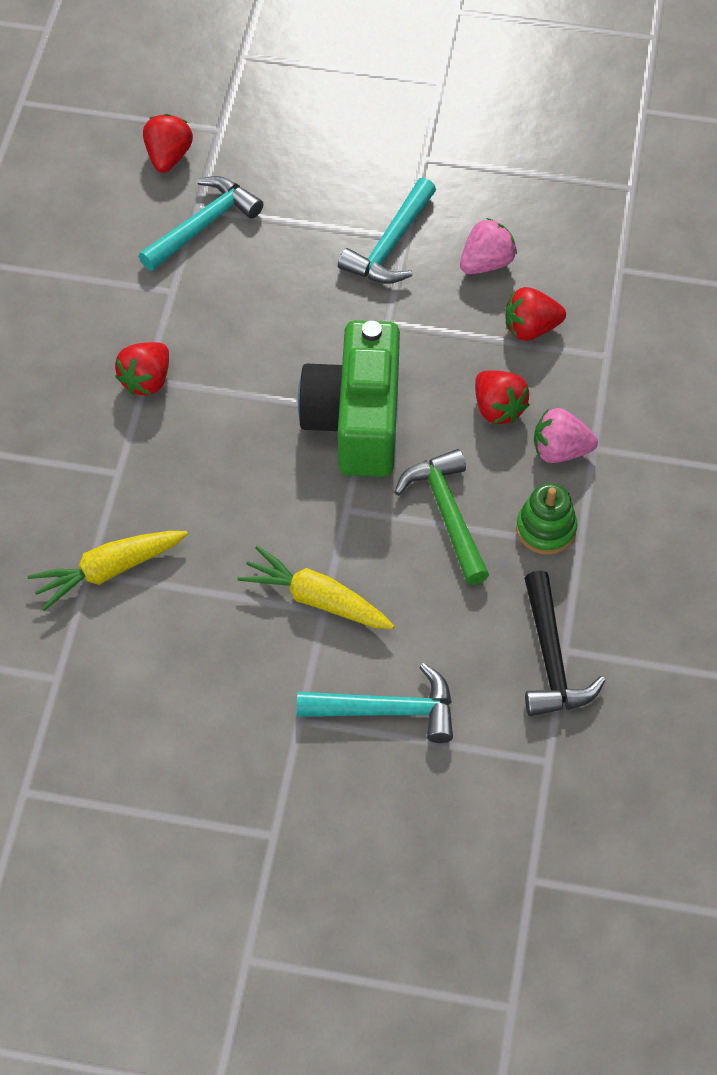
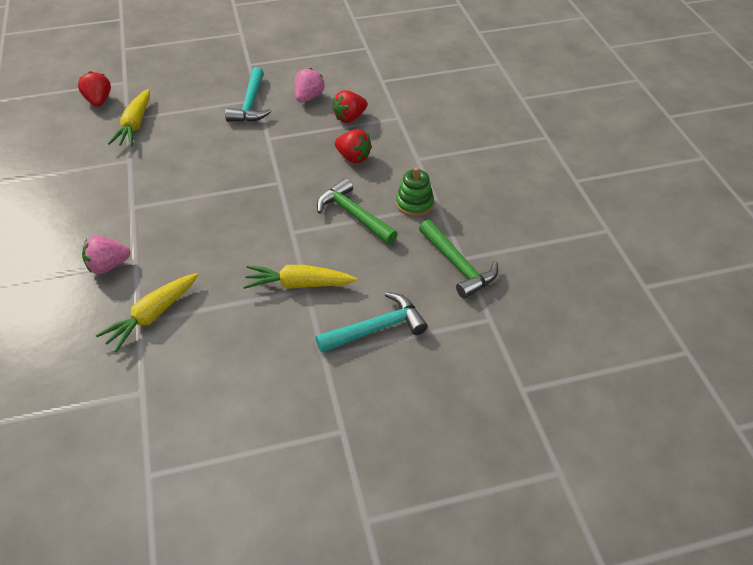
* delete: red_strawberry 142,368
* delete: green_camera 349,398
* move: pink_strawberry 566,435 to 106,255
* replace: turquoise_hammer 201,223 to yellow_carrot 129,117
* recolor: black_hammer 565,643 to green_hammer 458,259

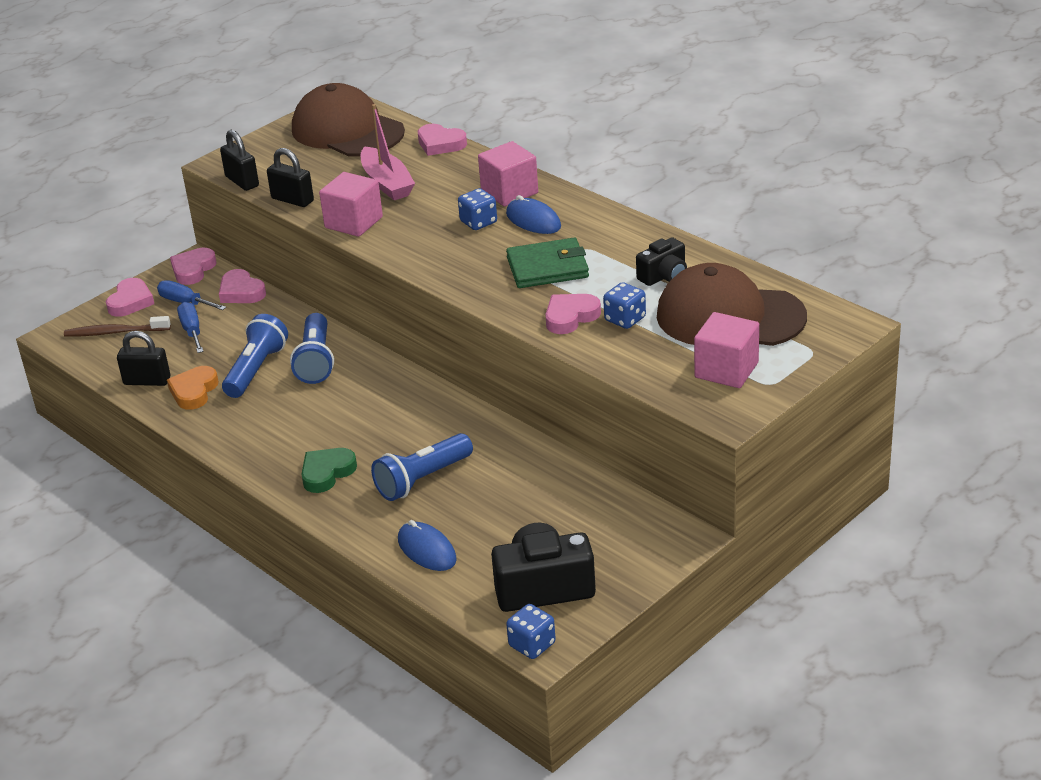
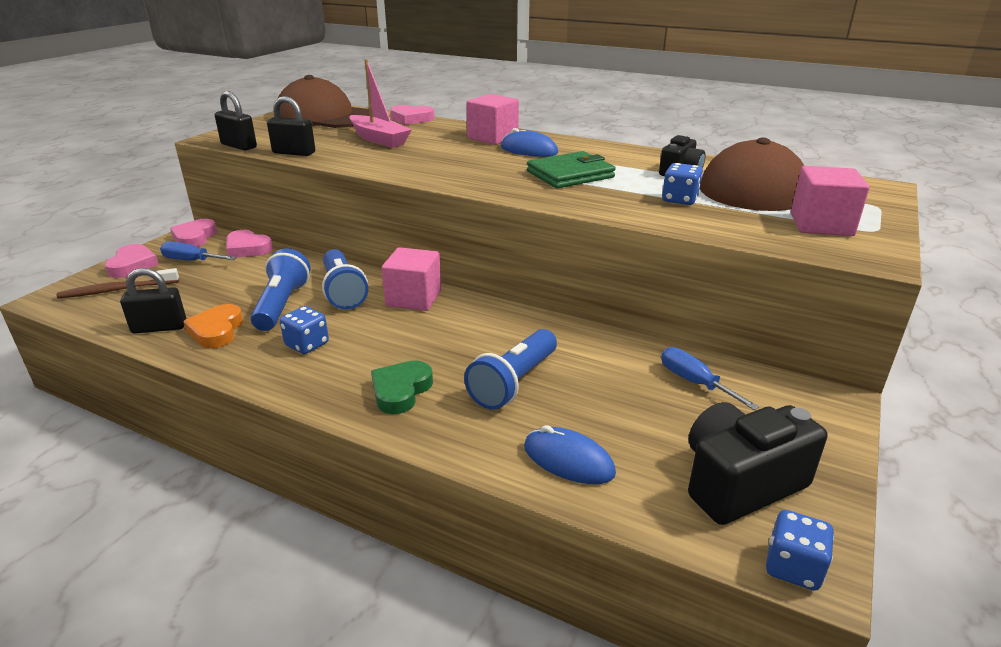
* delete: pink_heart 573,314
* move: blue_screwdriver 190,327 to 710,378
* move: pink_cube 351,204 to 411,279
* move: blue_dice 477,209 to 304,330

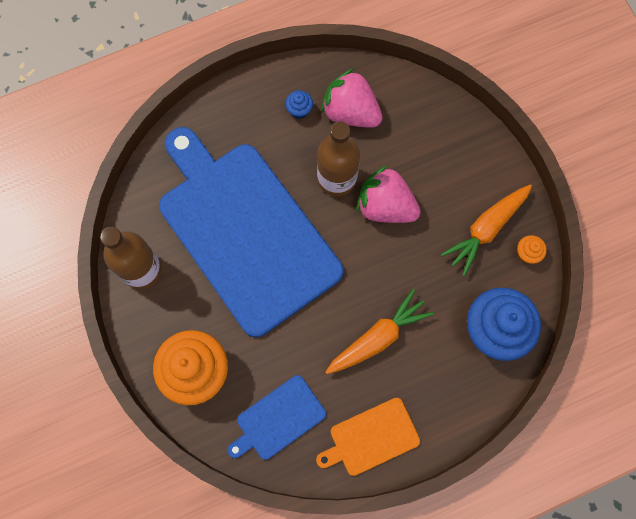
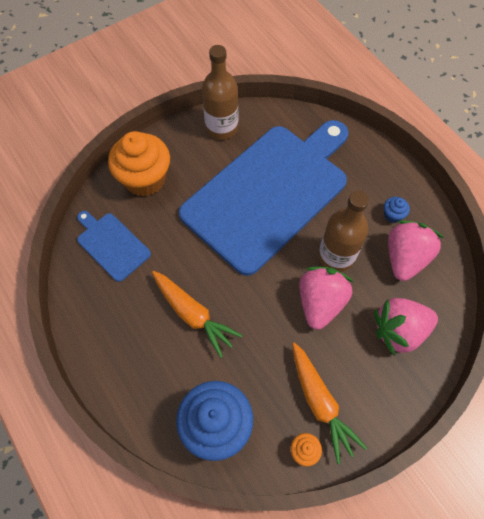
* delete: orange_cutting_board 368,437
* insert: pink_strawberry 406,326
* rotate: orange_carrot 486,230 = 329,403 150 degrees counterclockwise

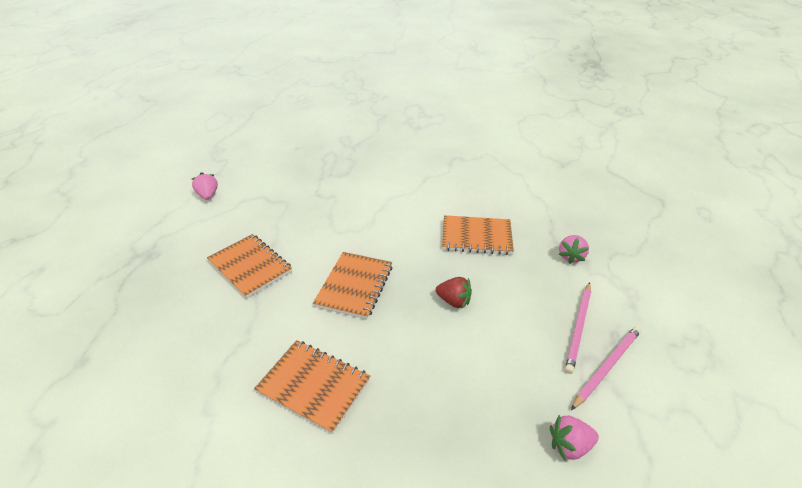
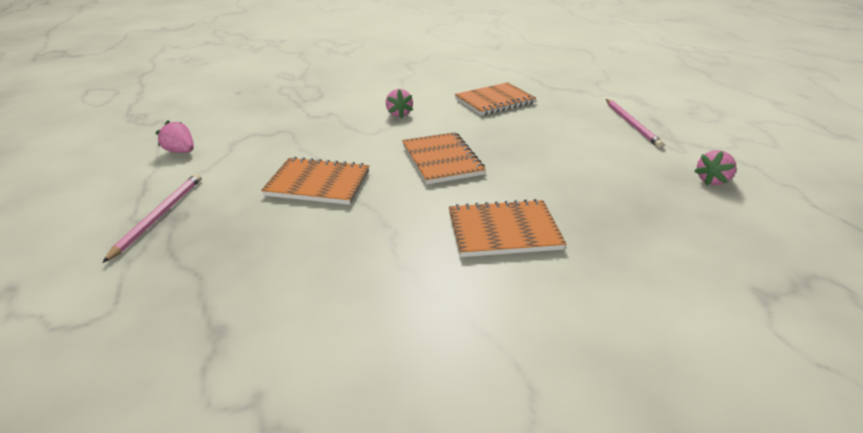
* delete: red_strawberry 454,292
* move: pink_strawberry 573,249 to 399,103
* move: pink_pencil 606,368 to 151,218

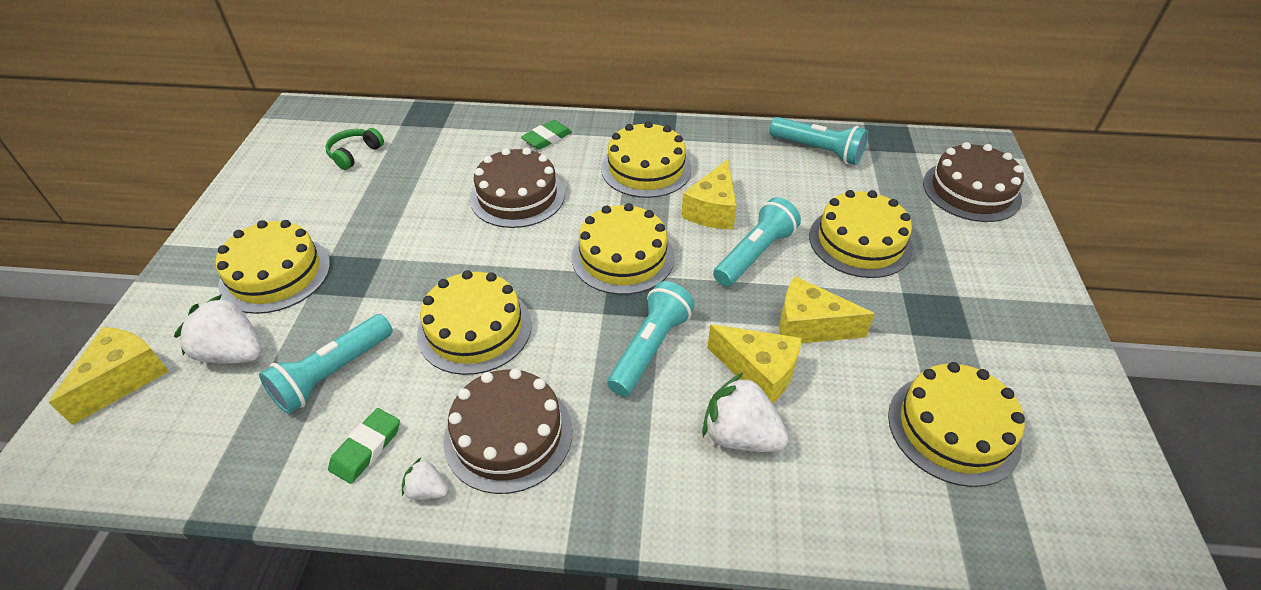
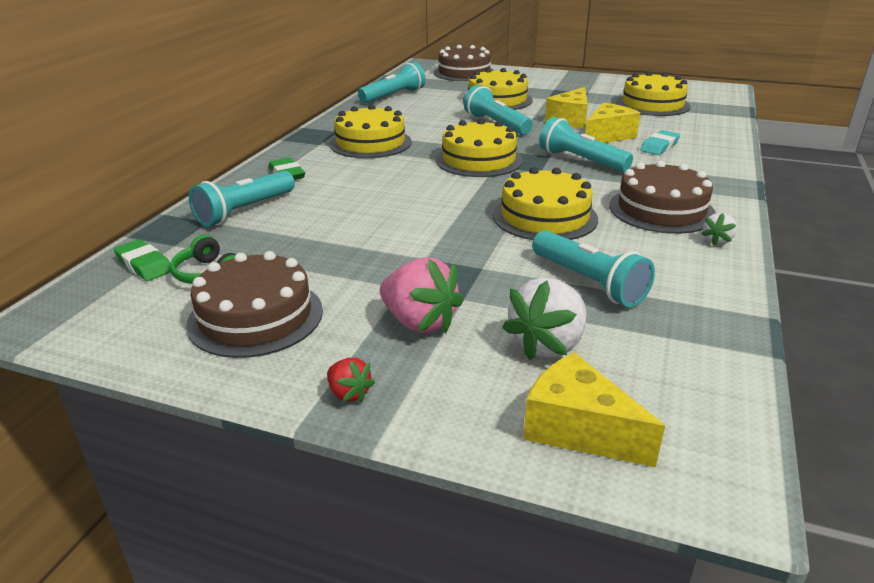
* delete: yellow_cheese 709,194
* insert: turquoise_flashlight 242,199
* insert: red_strawberry 351,380
* move: green_eraser 364,446 to 142,260
* move: brown_cake 517,187 to 254,304
* replace: yellow_cake 273,267 to pink_strawberry 422,295
* replace: white_strawberry 745,412 to turquoise_eraser 660,142

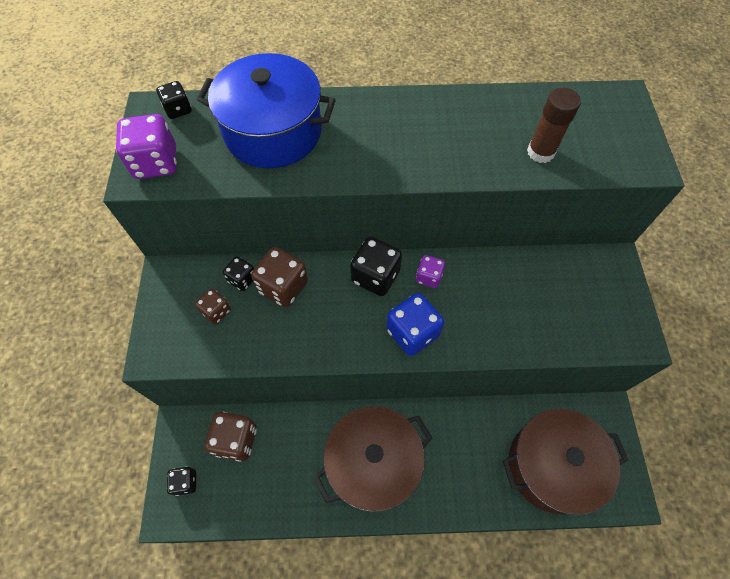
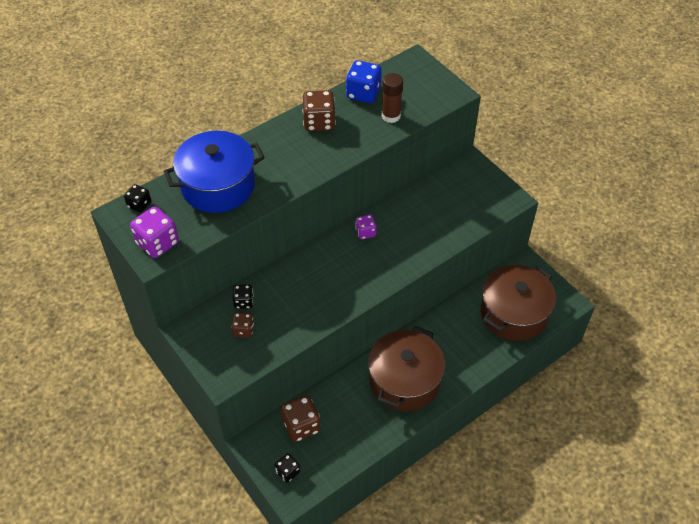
* delete: black_dice 376,266
* move: brown_dice 279,277 to 319,110
* move: blue_dice 415,324 to 364,81

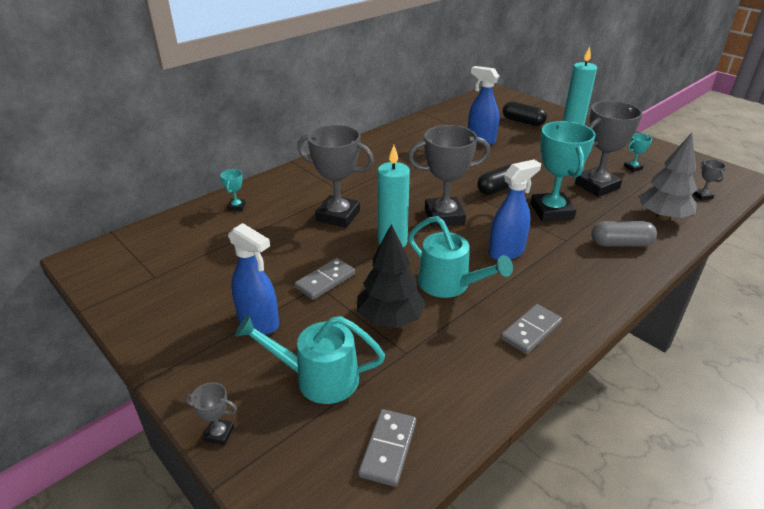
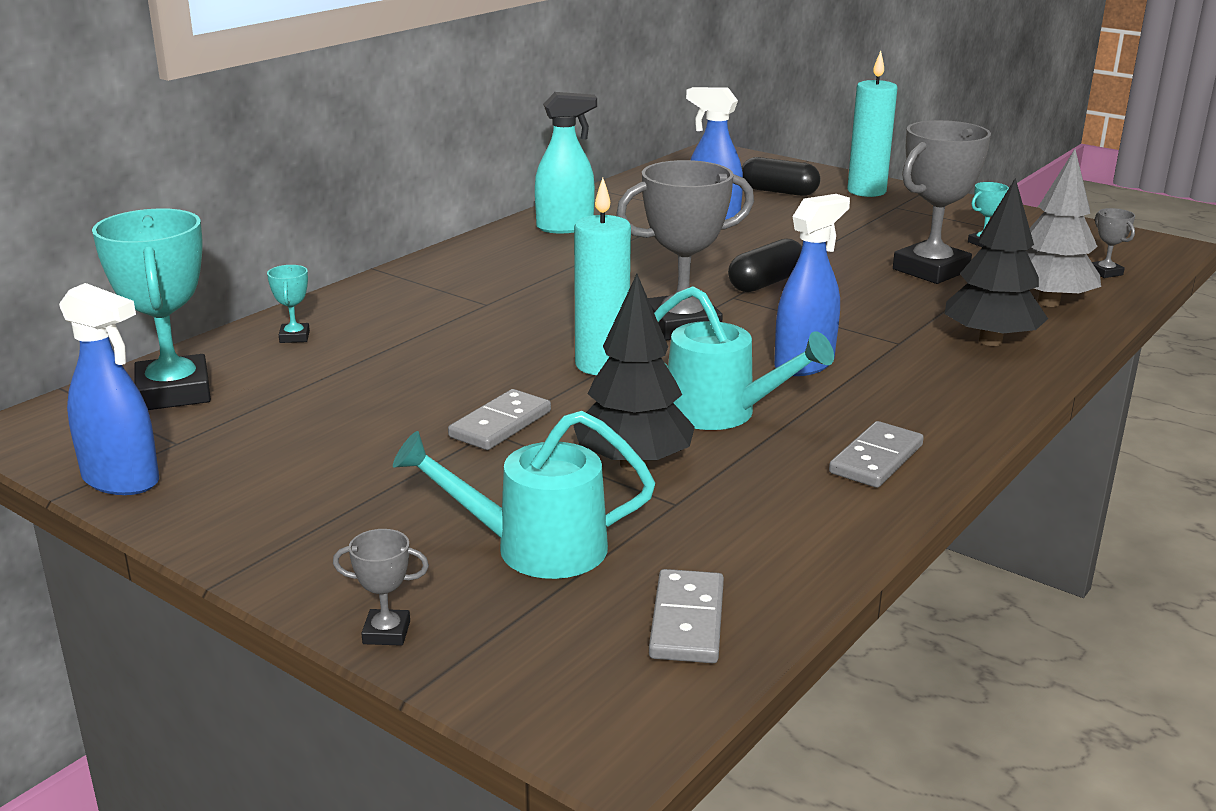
* delete: grey_trophy 335,176
* insert: turquoise_spray_bottle 566,162
* move: blue_spray_bottle 253,278 to 109,389
* move: turquoise_trophy 563,171 to 151,309
* replace: grey_capsule 624,233 to black_tree 996,262

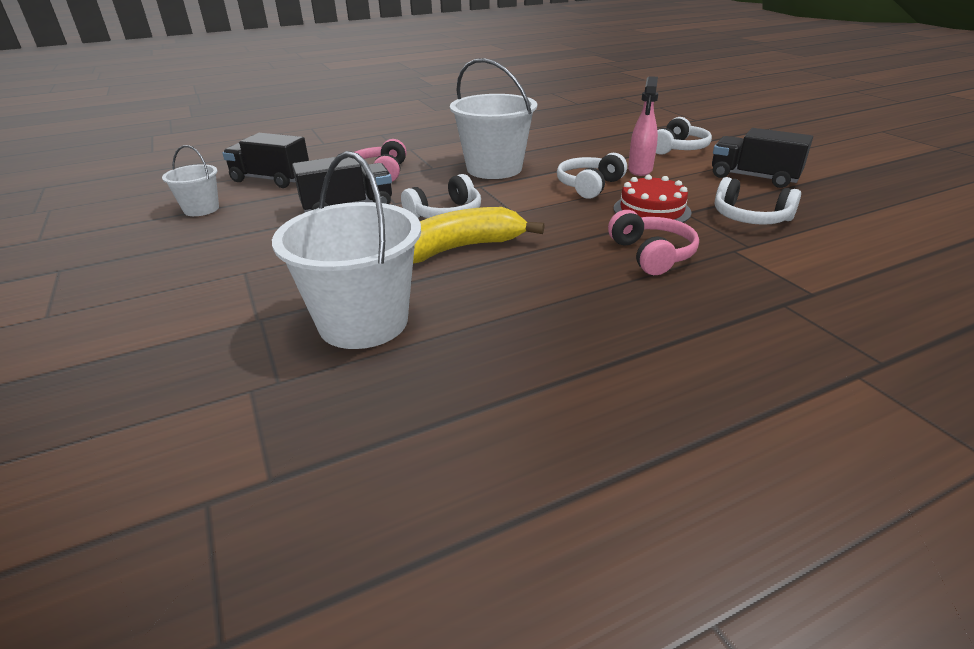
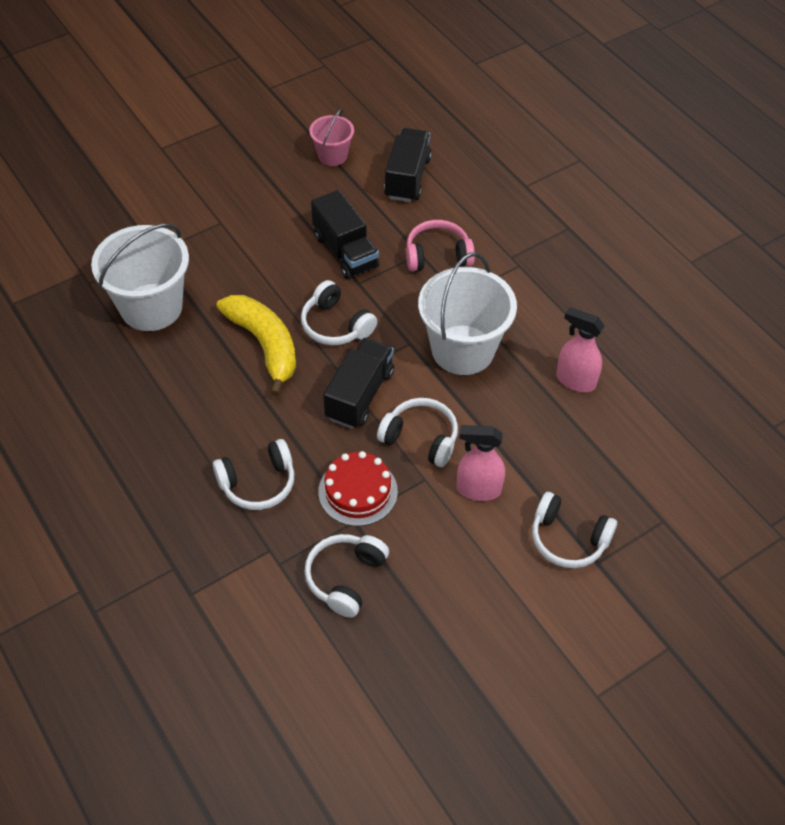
* insert: pink_spray_bottle 580,349
* move: black_truck 762,158 to 358,383
* recolor: white_bucket 190,180 to pink_bucket 331,137
* recolor: pink_headphones 653,242 to white_headphones 254,474

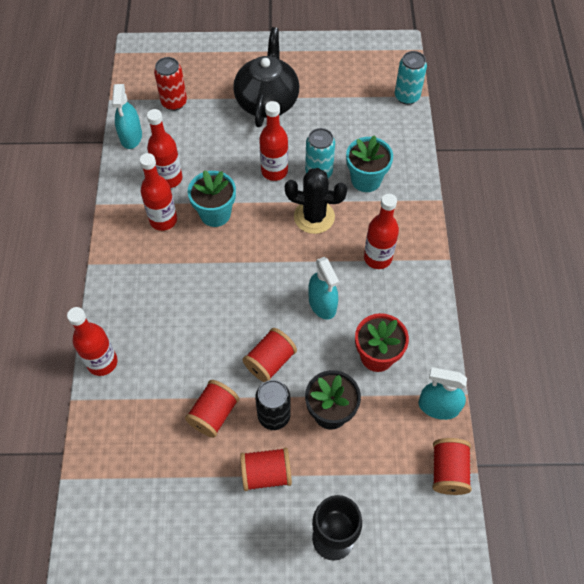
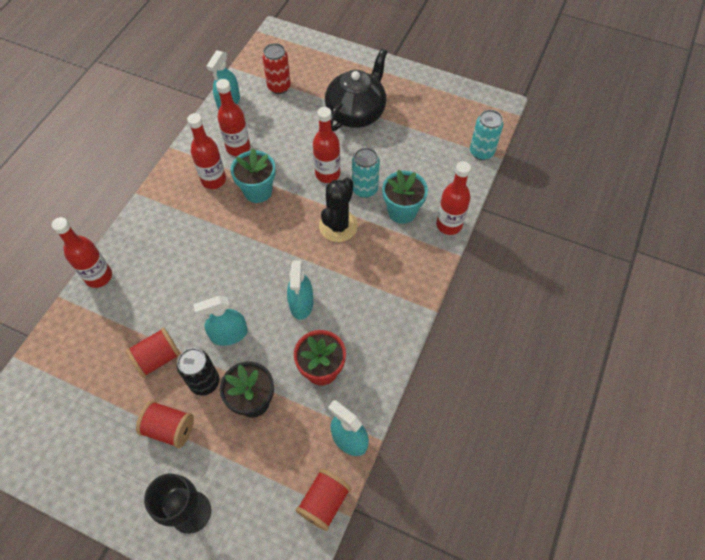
* move: red_bottle 381,231 to 453,198
* replace: red_spool 270,355 to turquoise_spray_bottle 221,321
* rotate: black_cactus 316,201 = 338,210 75 degrees clockwise

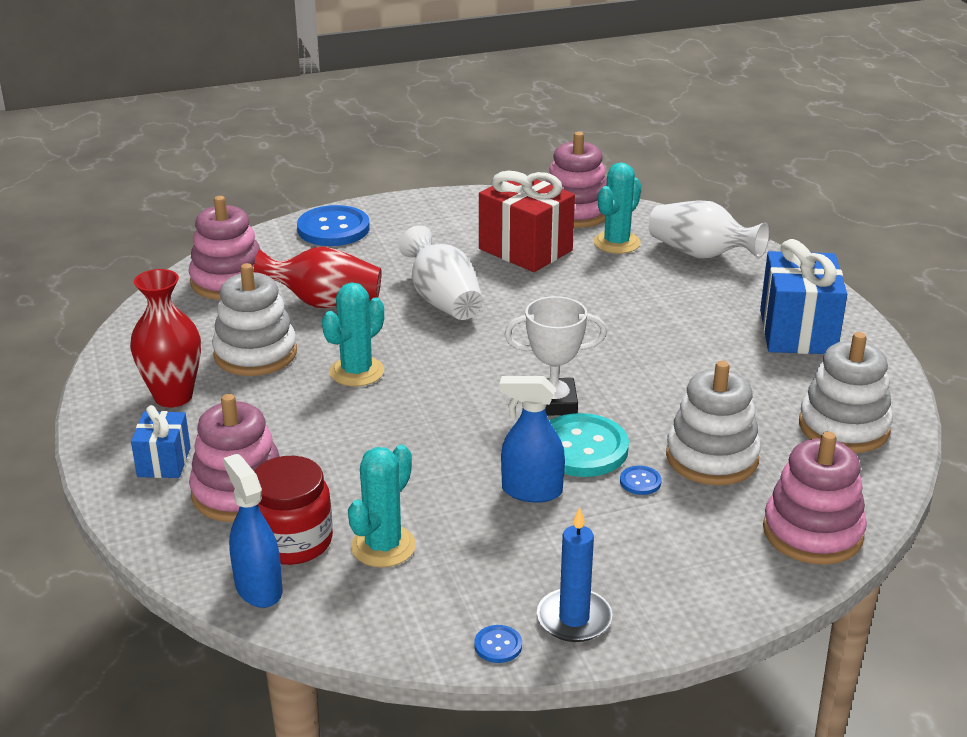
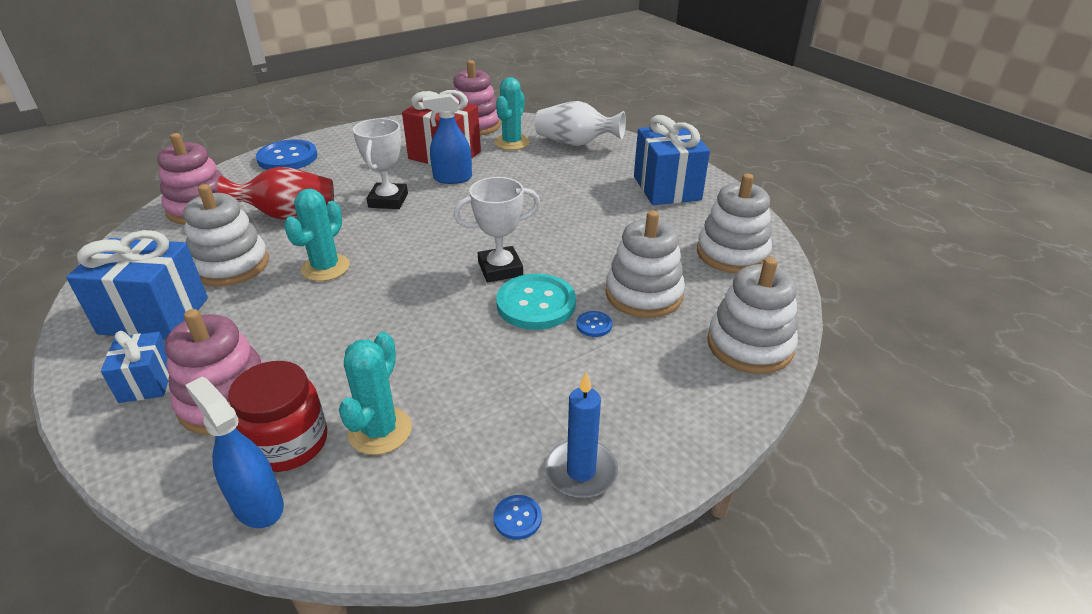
* move: blue_spray_bottle 532,439 to 447,138
* replace: red_vase 165,338 to blue_gift 137,284
* replace: white_vase 441,272 to white_trophy 380,163
* recolor: pink_stacking_toy 815,498 to white_stacking_toy 752,315

